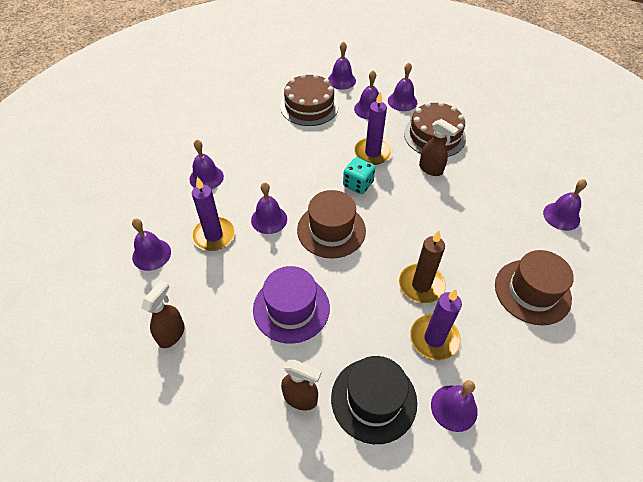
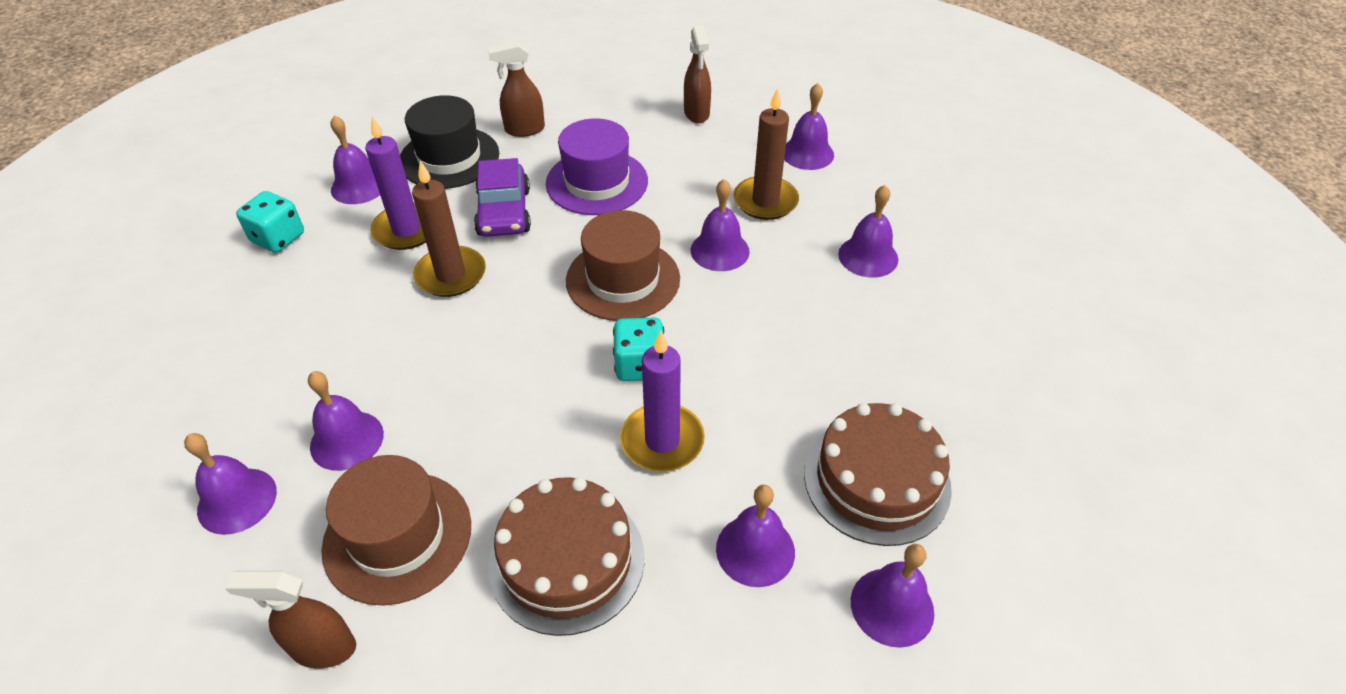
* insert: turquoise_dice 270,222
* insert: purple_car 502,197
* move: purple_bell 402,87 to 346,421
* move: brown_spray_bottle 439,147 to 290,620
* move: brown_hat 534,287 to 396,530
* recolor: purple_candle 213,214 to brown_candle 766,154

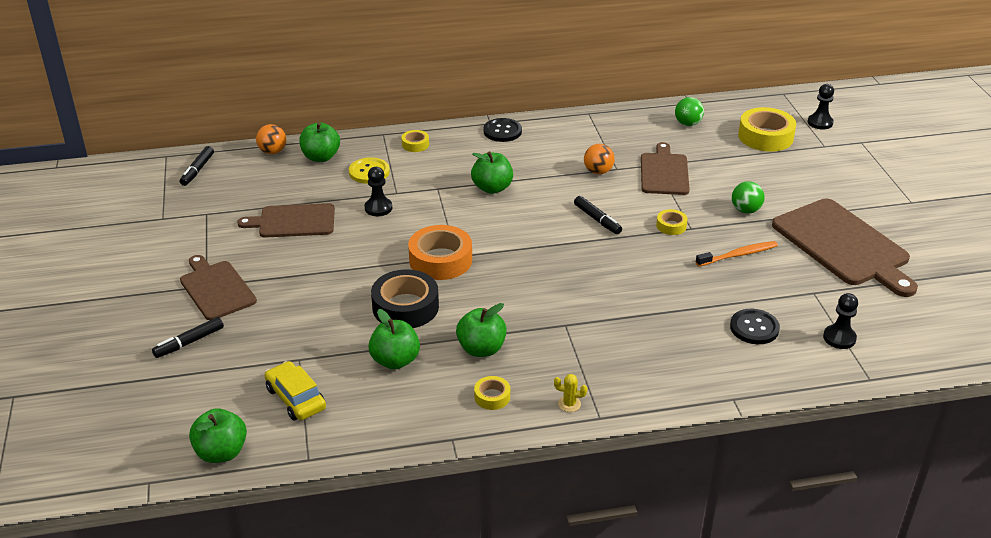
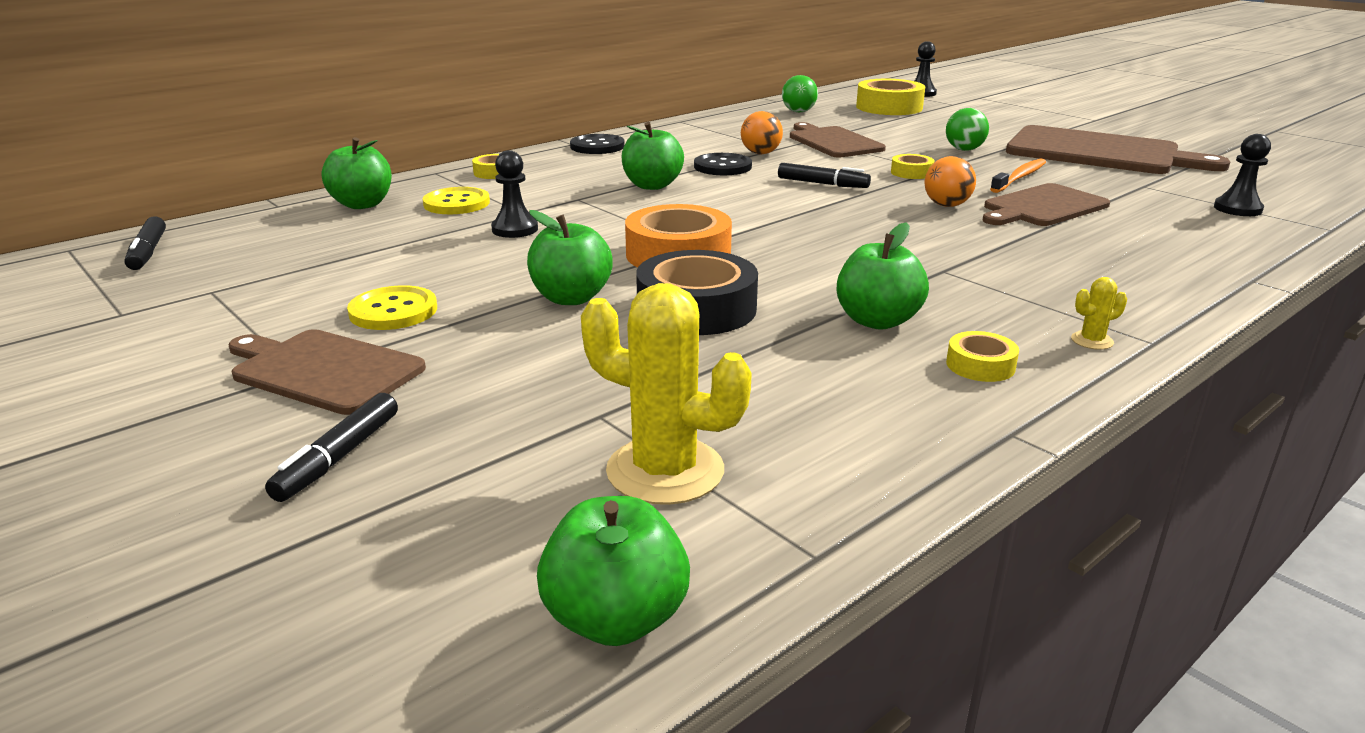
* insert: yellow_button 392,307
* move: brown_cutting_board 286,220 to 1046,204
* move: orange_ball 271,139 to 950,181
* move: green_apple 394,339 to 570,257
* move: black_button 755,326 to 723,164
* replace: yellow_car 295,391 to yellow_cactus 666,394

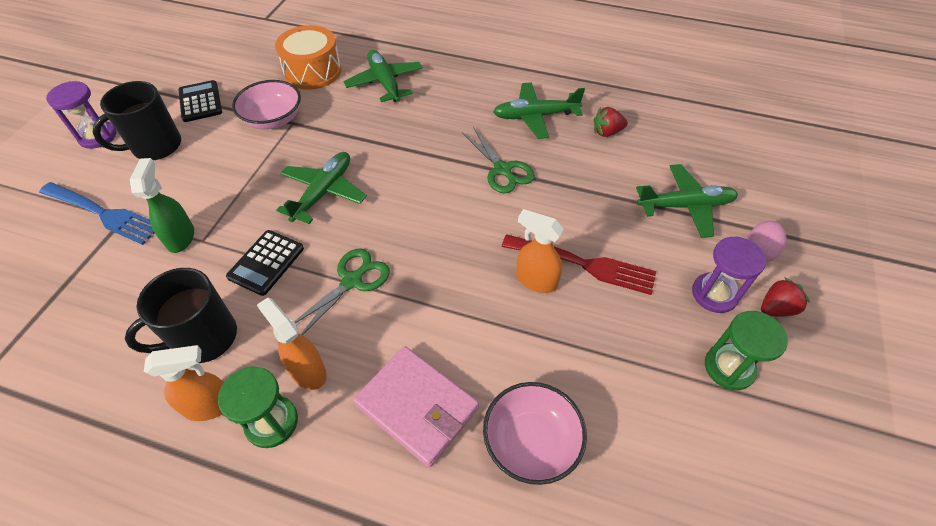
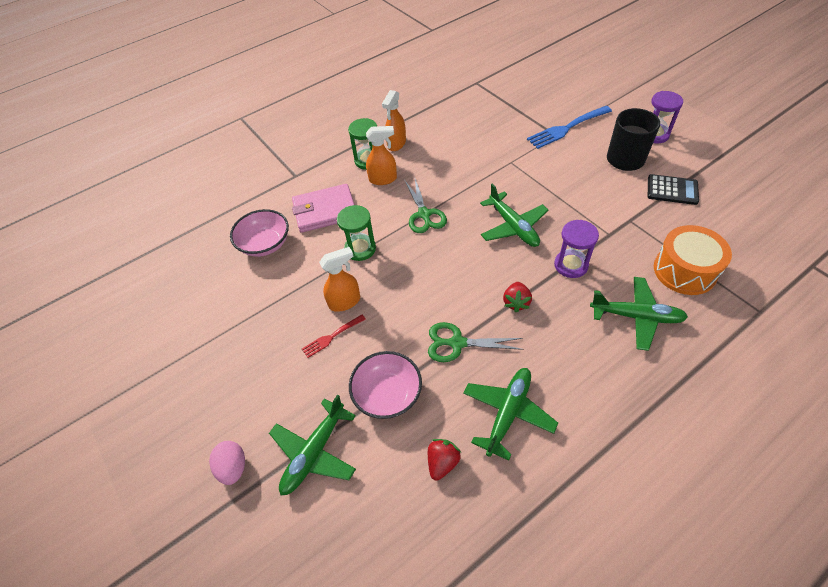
* delete: black_mug 181,315
* delete: green_spray_bottle 162,205
* delete: black_calculator 265,263
* move: pink_bowl 266,104 to 385,385
* move: purple_hourglass 729,274 to 576,249
* move: green_hourglass 746,350 to 356,233
* move: red_strawberry 785,297 to 517,297
* resize: red_fork 579,264 = 334,336 x0.55

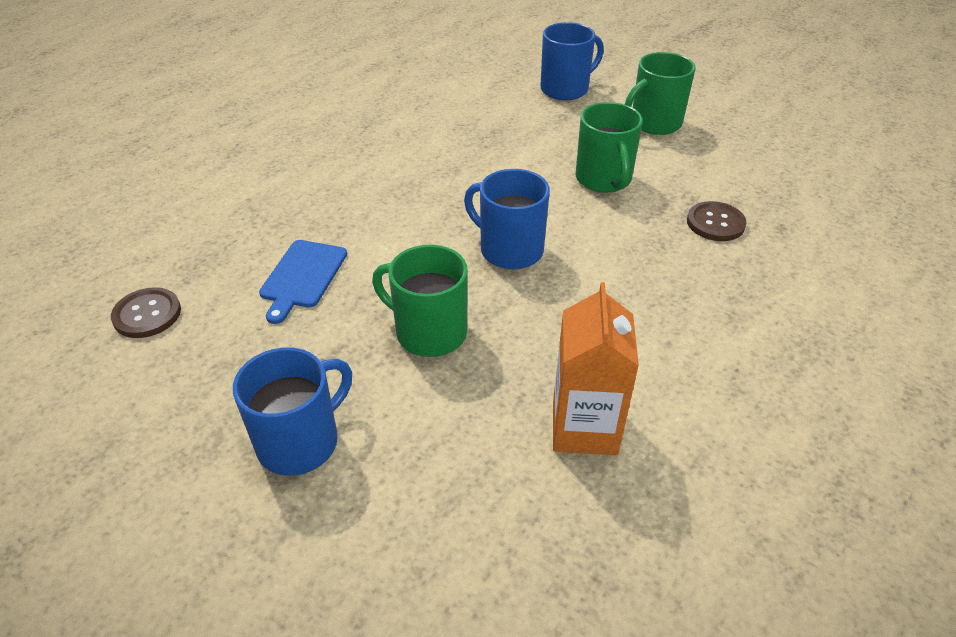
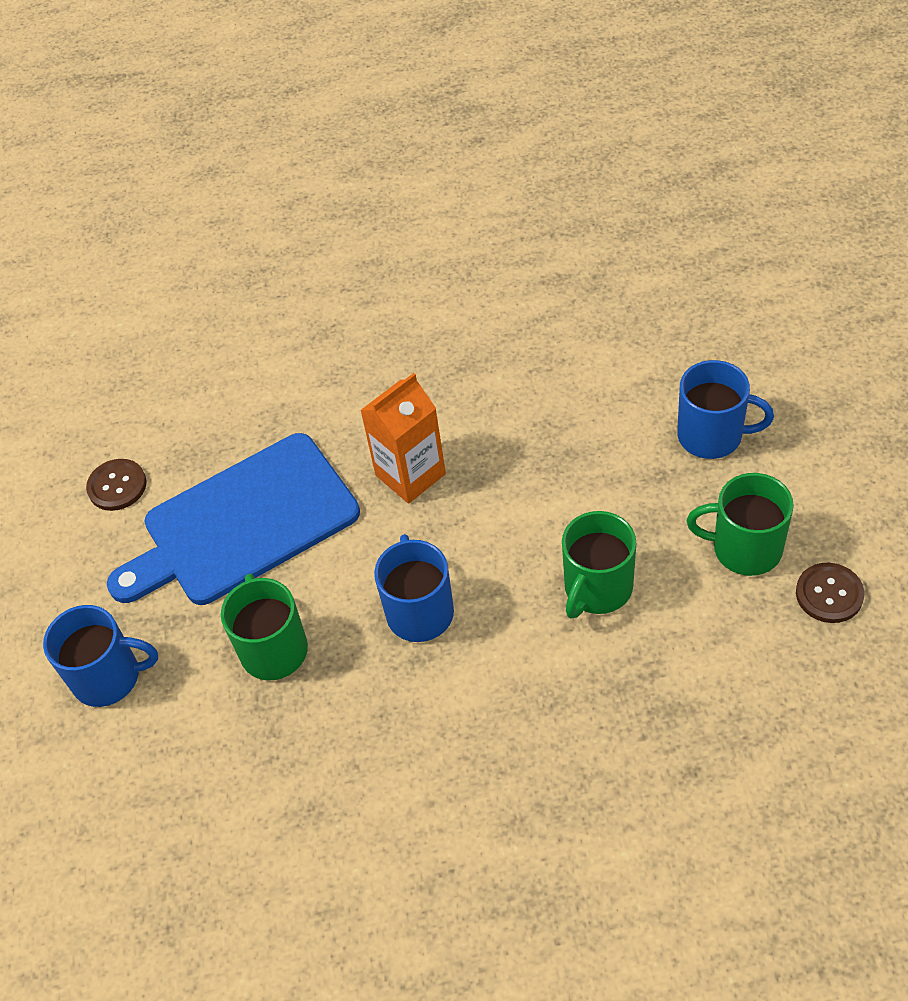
* move: orange_carton 596,368 to 403,438
* move: brown_button 717,221 to 830,593
* resize: blue_cutting_board 303,282 = 233,519 x2.16

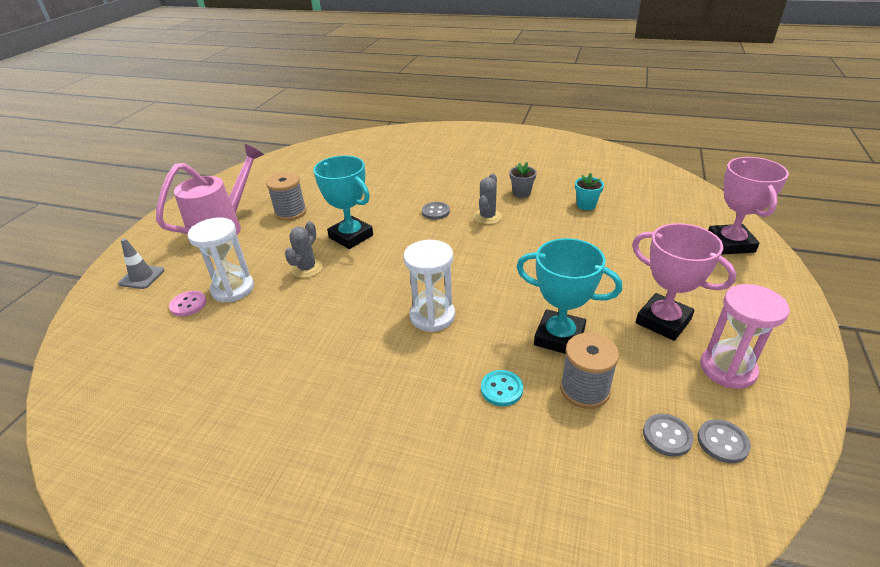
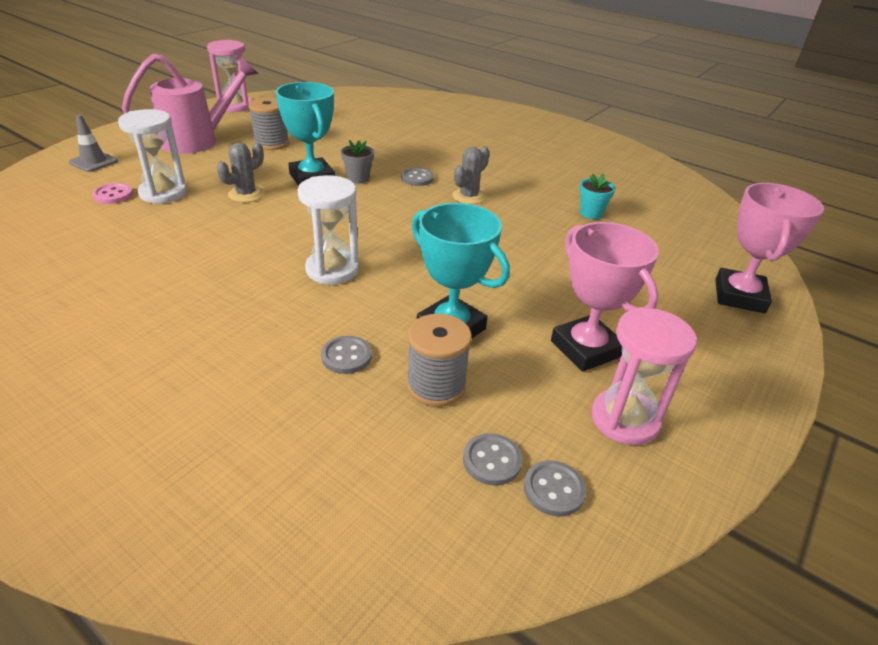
* insert: pink_hourglass 229,76
* move: grey_flower_pot 523,180 to 357,162
* recolor: turquoise_button 502,388 to grey_button 346,355

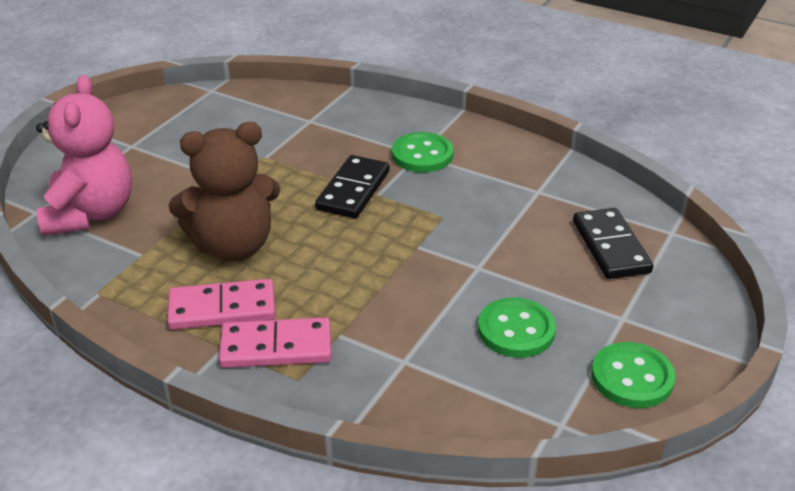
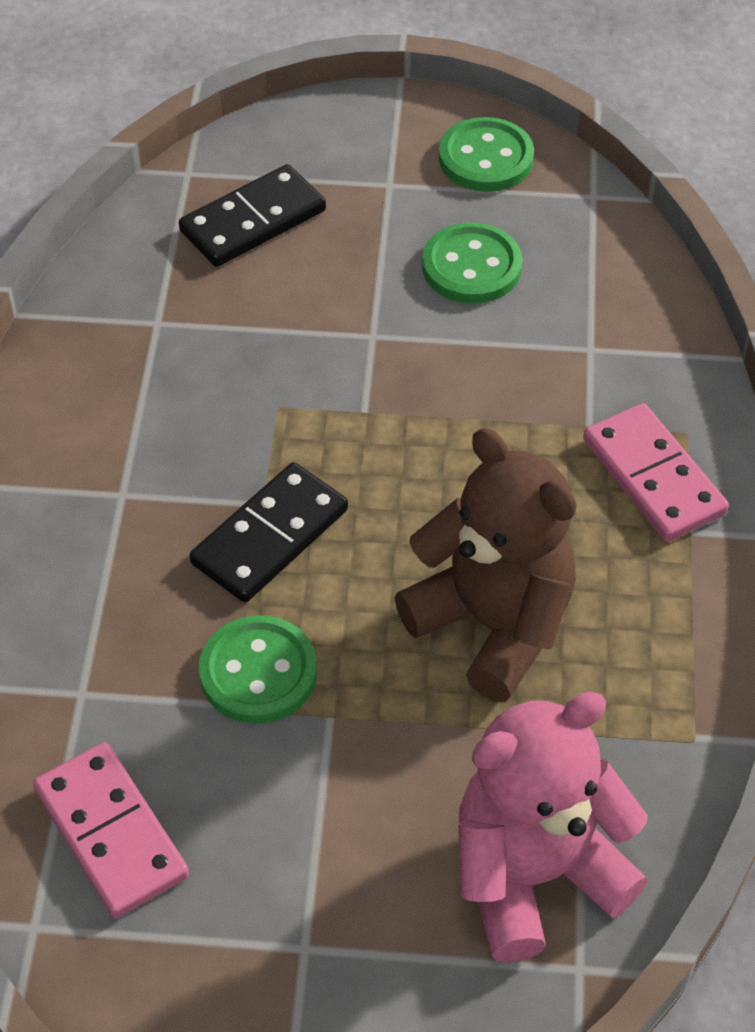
* move: pink_domino 221,304 to 111,830
* move: green_button 422,152 to 258,669
* rotate: black_domino 352,187 = 269,532 45 degrees counterclockwise

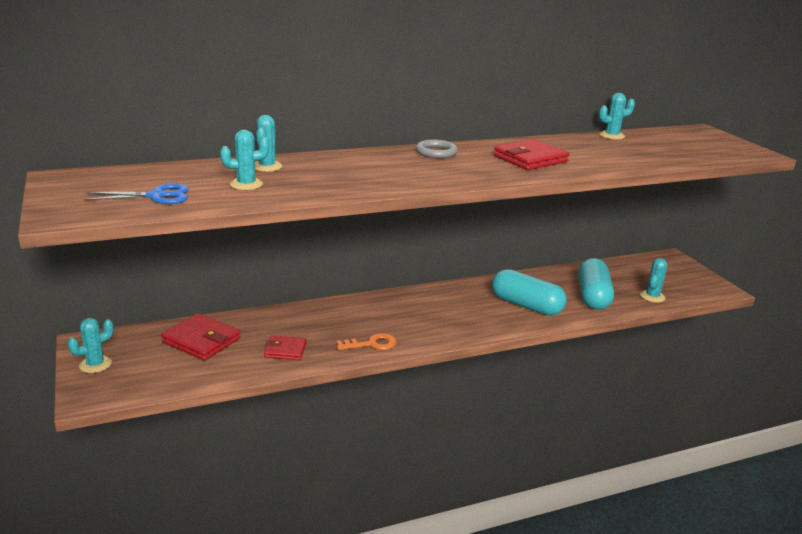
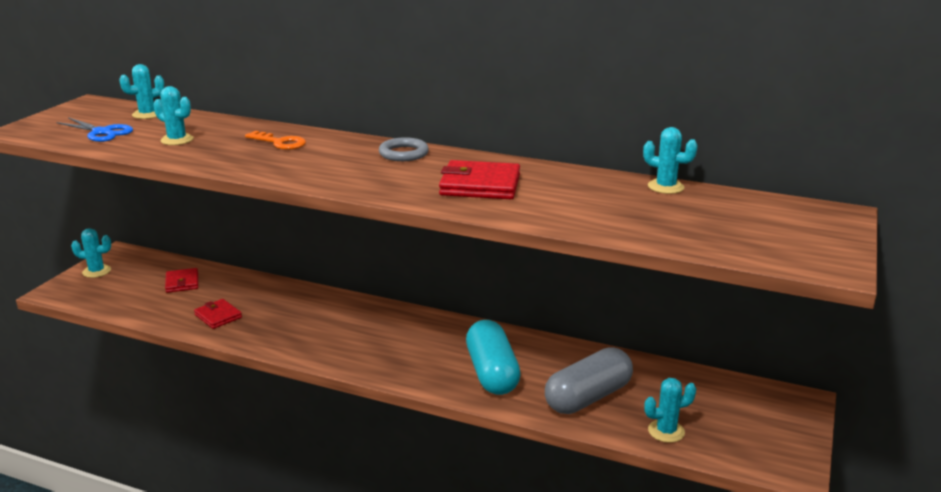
* move: turquoise_cactus 268,143 to 142,91
* move: orange_key 366,341 to 275,140
* recolor: turquoise_capsule 596,284 to grey_capsule 589,380
* resize: red_wallet 201,337 = 181,280 x0.62

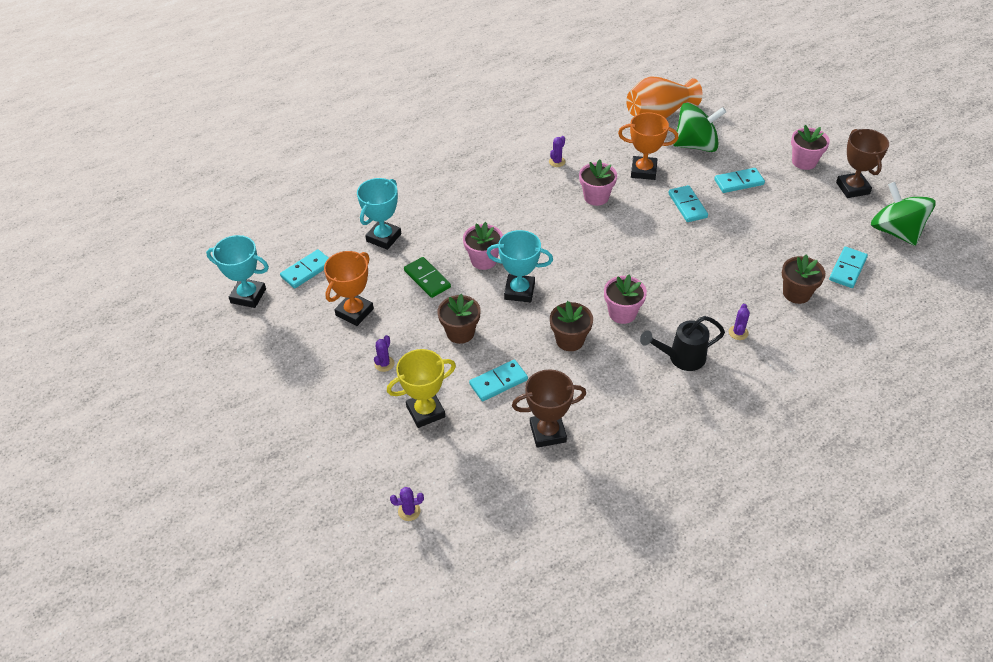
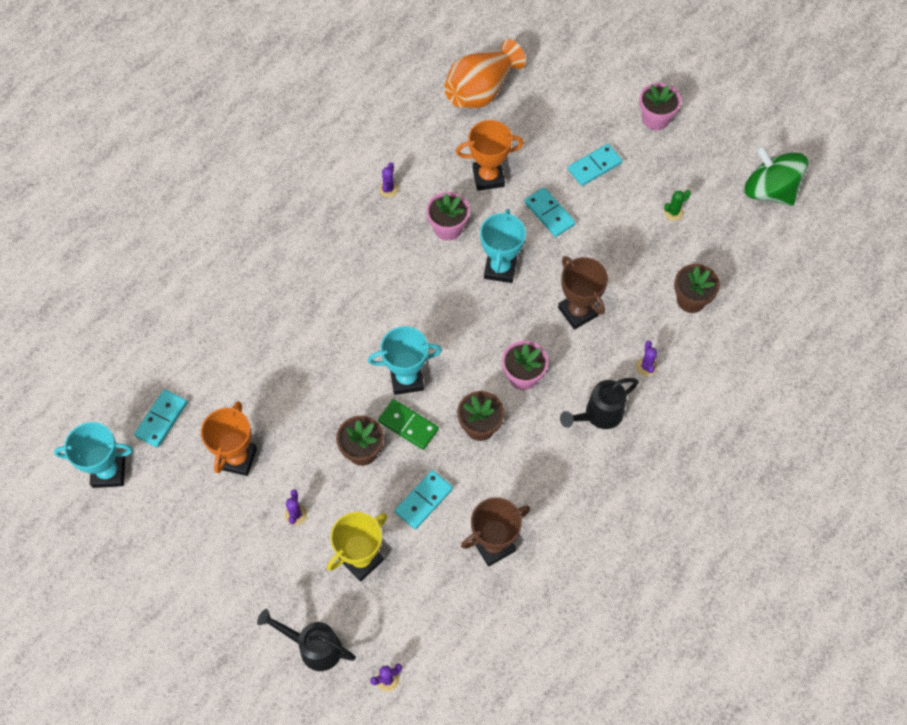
* delete: pink_flower_pot 483,246
* delete: green_spinning_top 699,127
* delete: turquoise_domino 848,267
* insert: black_watering_can 306,640
* insert: green_cactus 677,205
* move: turquoise_trophy 379,214 to 503,246
* move: green_domino 427,277 to 408,424
* move: brown_trophy 862,163 to 583,293

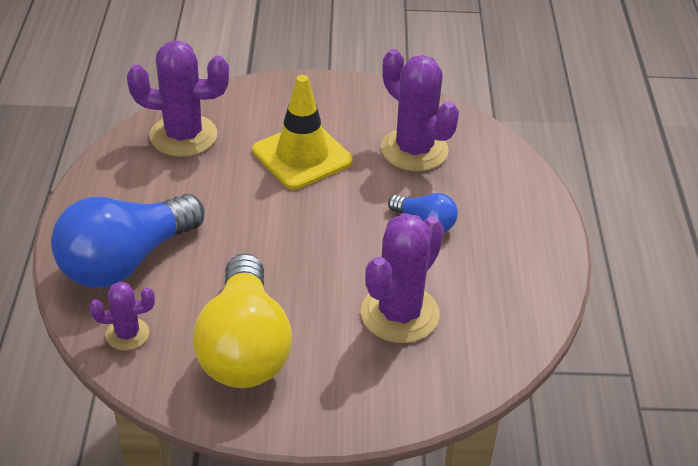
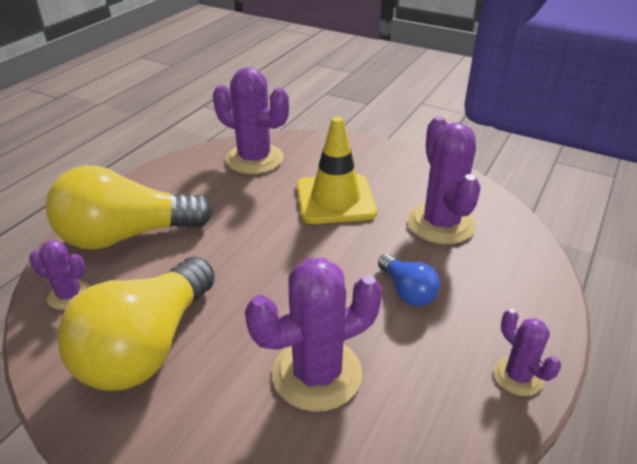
* insert: purple_cactus 527,352
* recolor: blue_light_bulb 127,241 to yellow_light_bulb 129,207

